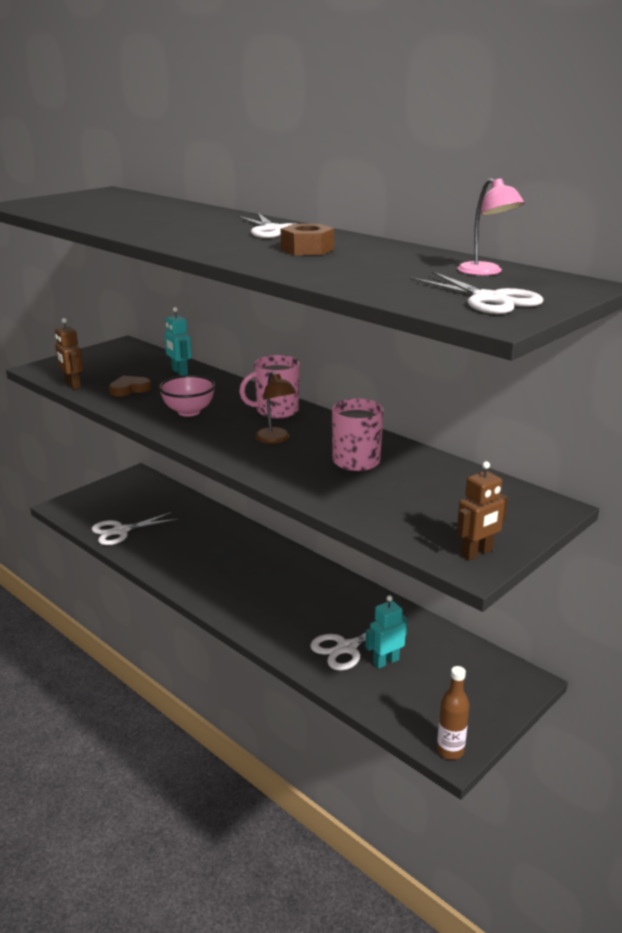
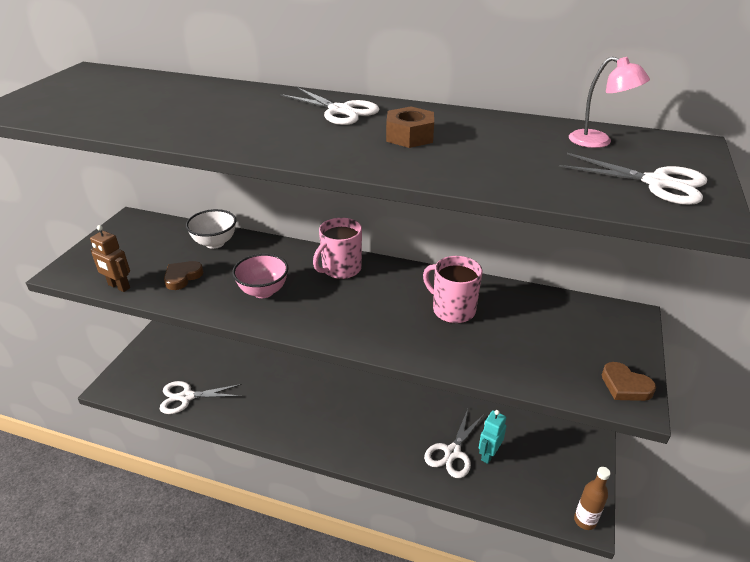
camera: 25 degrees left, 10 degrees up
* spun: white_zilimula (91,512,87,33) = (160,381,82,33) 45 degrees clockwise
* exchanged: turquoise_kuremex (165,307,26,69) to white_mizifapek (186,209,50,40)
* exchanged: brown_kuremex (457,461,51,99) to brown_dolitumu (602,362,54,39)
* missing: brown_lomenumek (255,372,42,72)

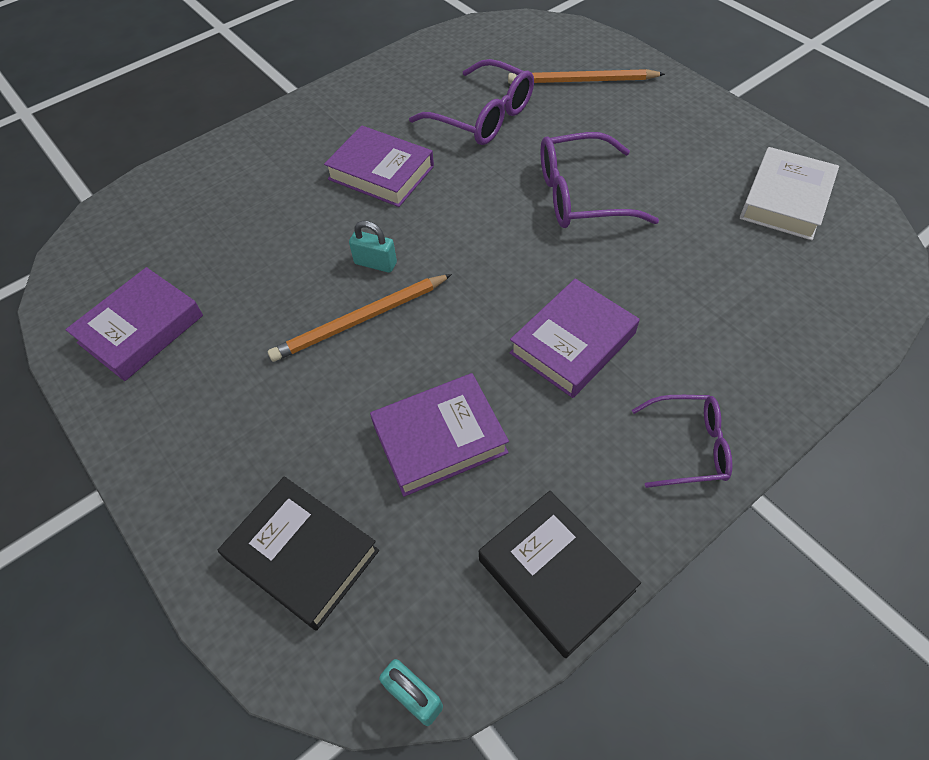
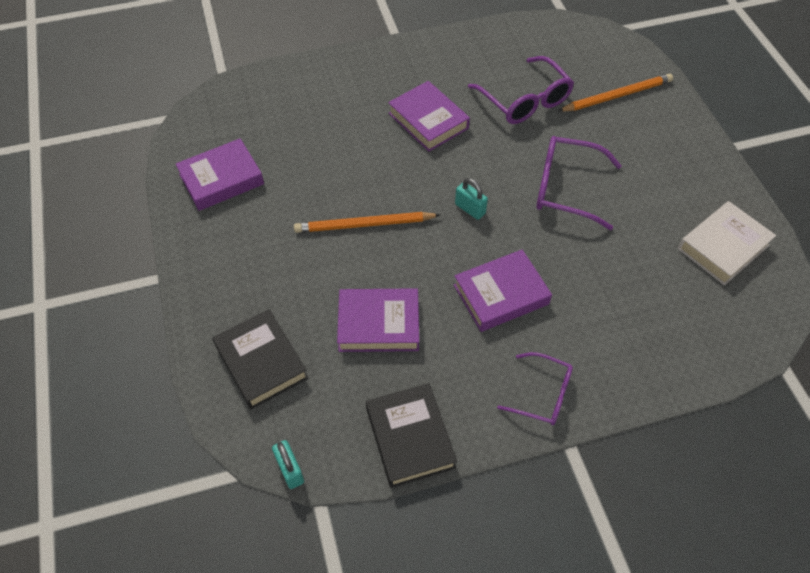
camera: 20 degrees right, 0 degrees up
* relocated: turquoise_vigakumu (349,221,48,52) to (455,178,33,42)
* spun: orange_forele (508,69,157,15) = (558,74,115,38) 135 degrees clockwise

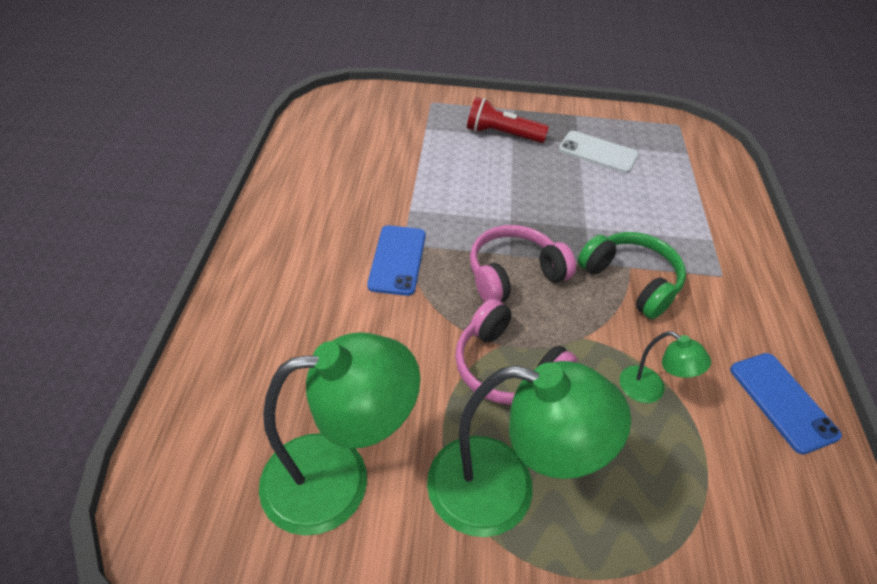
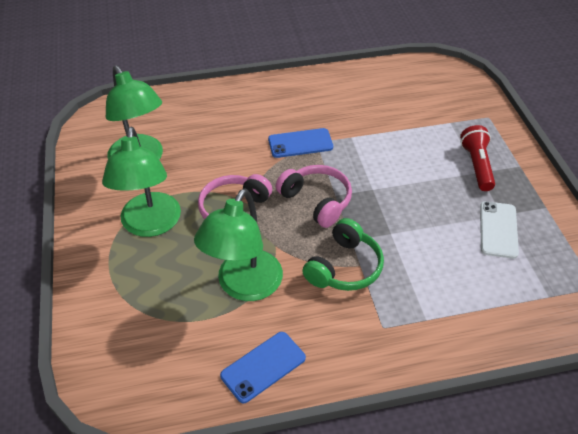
camera: 75 degrees right, 0 degrees up
* size: green_lomenumek (619,331,92,72) = (194,189,89,112) x2.07

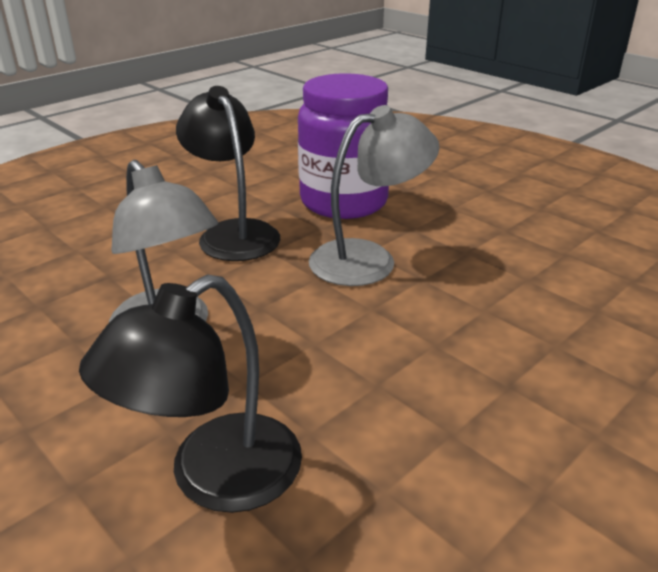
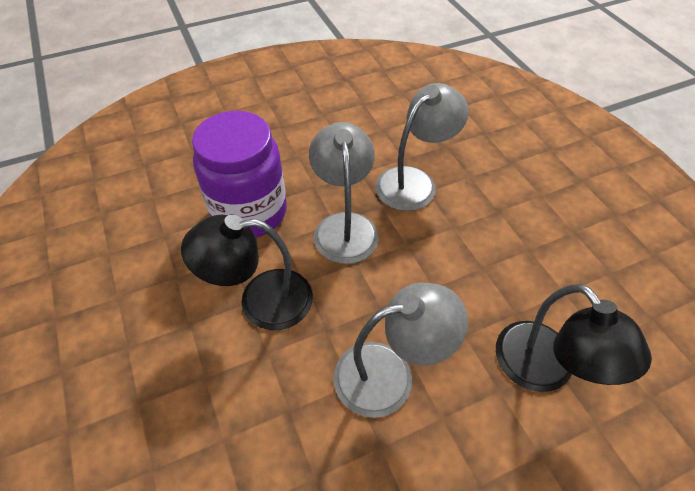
camera: 70 degrees left, 20 degrees up
* appeared: grey_lomenumek (375,83,94,128)

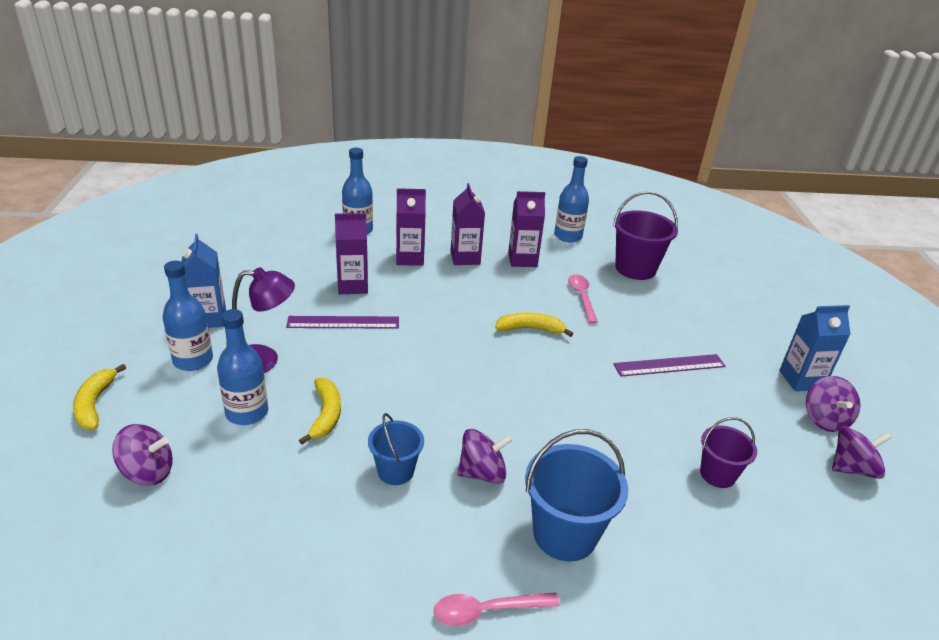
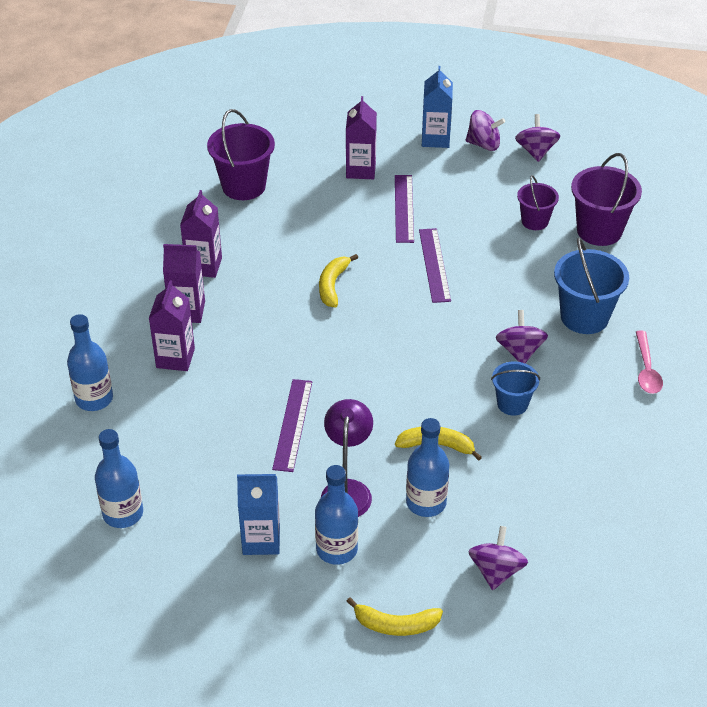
camera: 75 degrees left, 10 degrees up
* relocated: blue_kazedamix (554,156,35,86) to (95,429,48,99)
* relocated: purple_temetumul (335,213,33,81) to (346,96,31,83)
* appeared: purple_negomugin (419,228,32,75)
* appeared: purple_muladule (571,153,71,93)
* missing: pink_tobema (568,274,30,50)

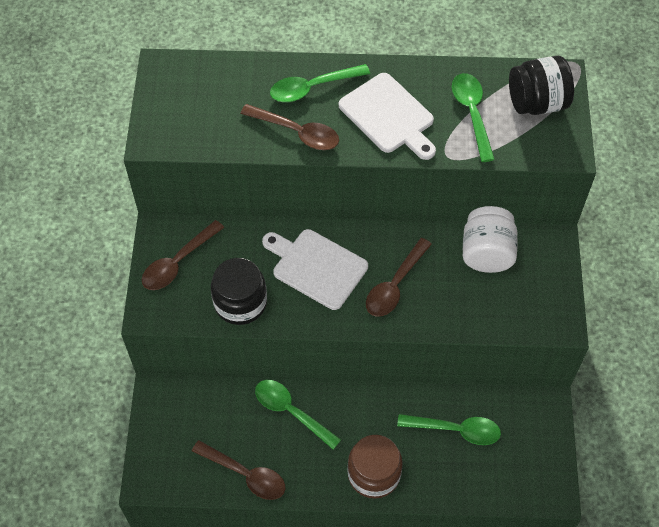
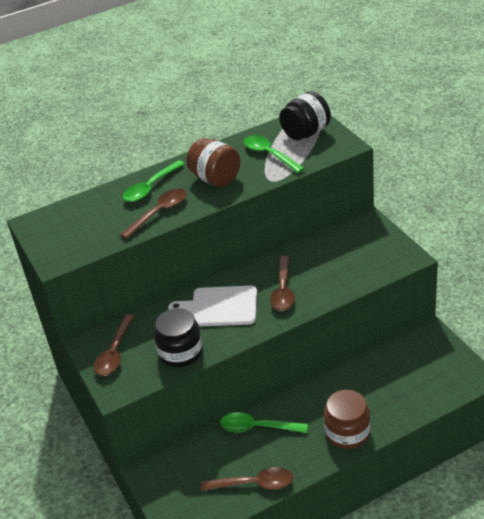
camera: 25 degrees left, 20 degrees down
* spun: brown_tobema (240,104,99,46) = (120,189,67,50) 45 degrees counterclockwise
* exchanged: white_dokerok (339,73,97,87) to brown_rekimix (186,138,54,49)
* missing: green_tobema (397,414,104,31)
* missing: white_rekimix (463,206,55,67)

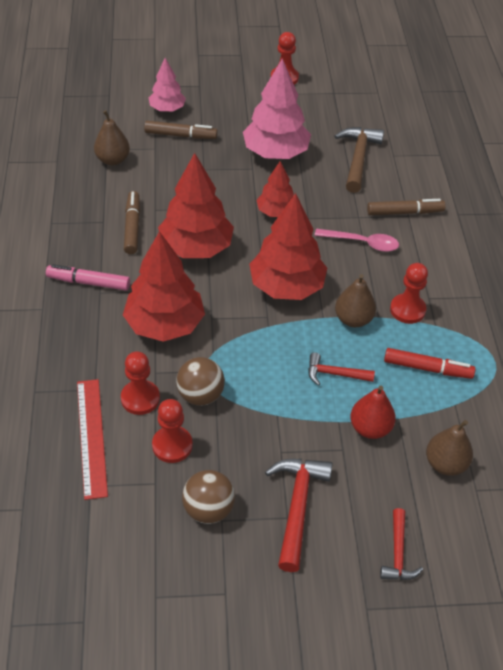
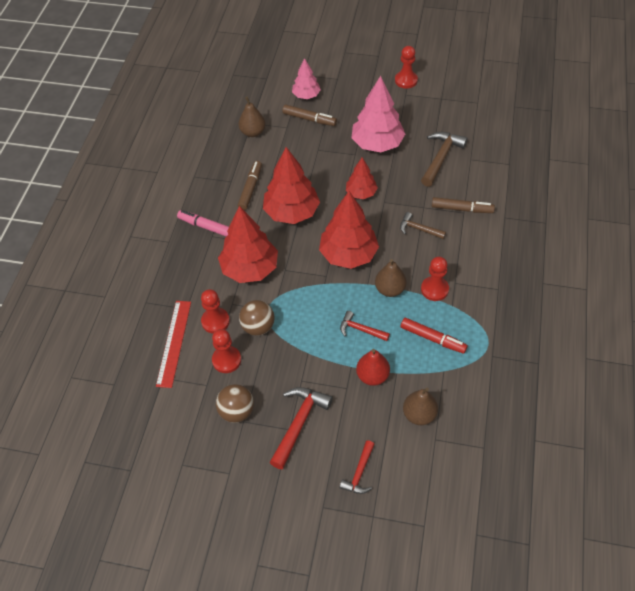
camera: 20 degrees right, 5 degrees up
* exchanged: pink_tobema (315,229,84,23) to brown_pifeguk (400,212,46,27)

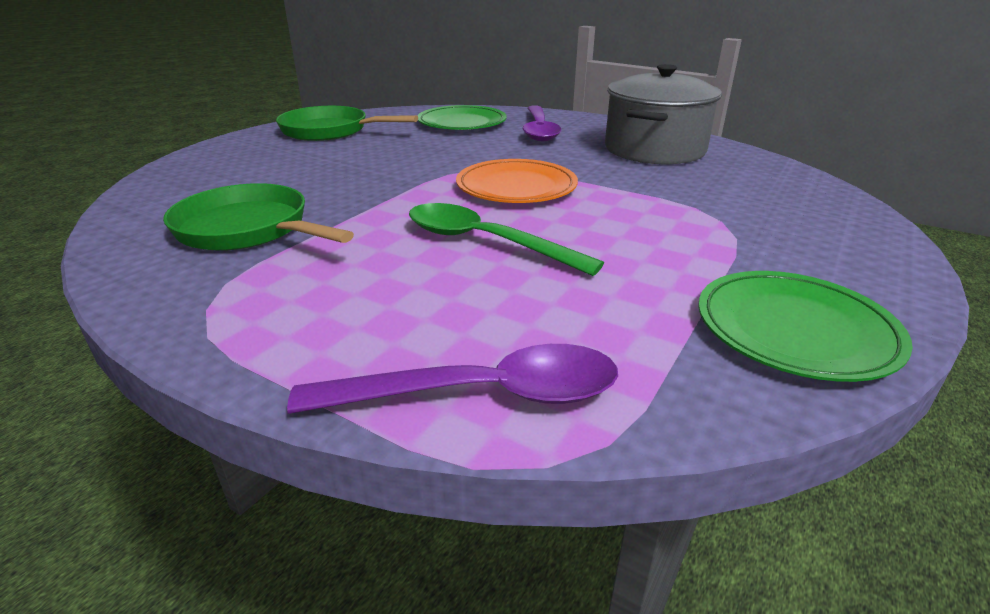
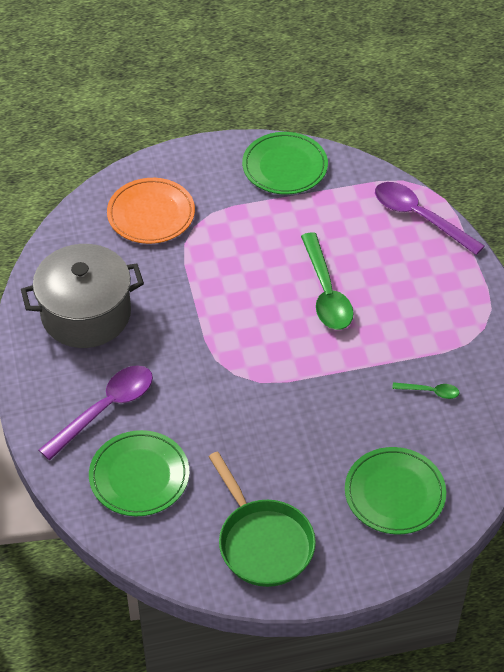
camera: 135 degrees left, 20 degrees up
* relocated: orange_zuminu (456,159,122,44) to (107,178,88,66)
* appeared: green_zuminu (345,447,101,87)
* exchanged: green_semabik (163,183,191,68) to green_tobema (392,382,68,17)

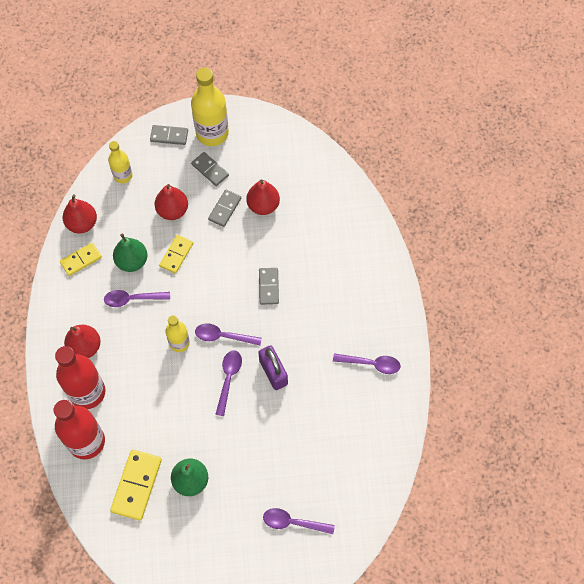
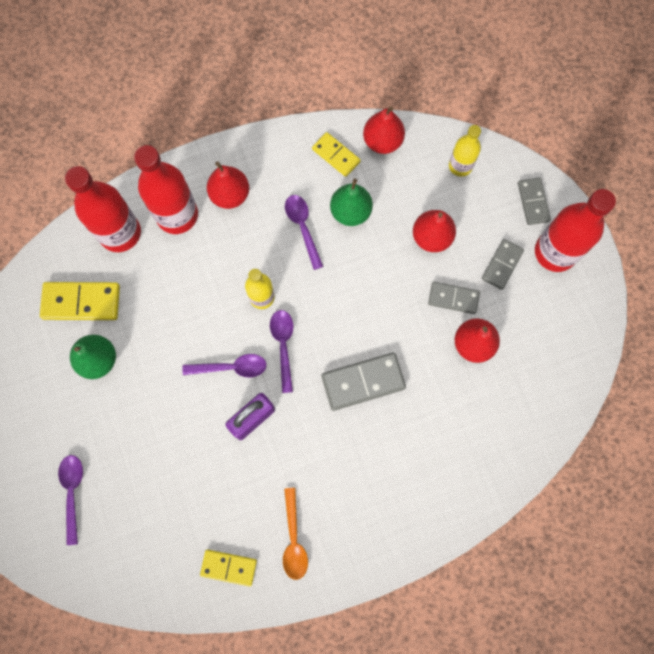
camera: 75 degrees right, 10 degrees up
* relocated: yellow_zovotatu (159,235,34,39) to (200,550,57,37)
* colour: purple_tobema (333,354,68,20) to orange_tobema (283,488,25,92)
* size: grey_zovotatu (259,268,20,37) = (322,353,84,58) x1.56
* colour: yellow_kazedamix (191,67,38,79) to red_kazedamix (535,189,81,83)

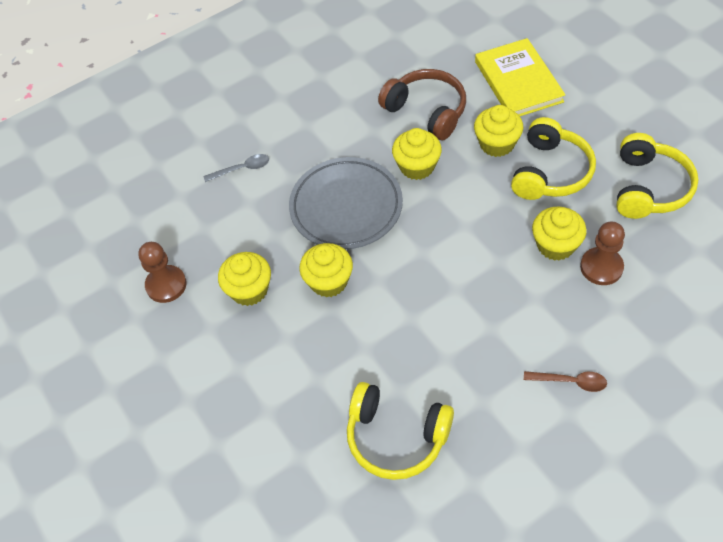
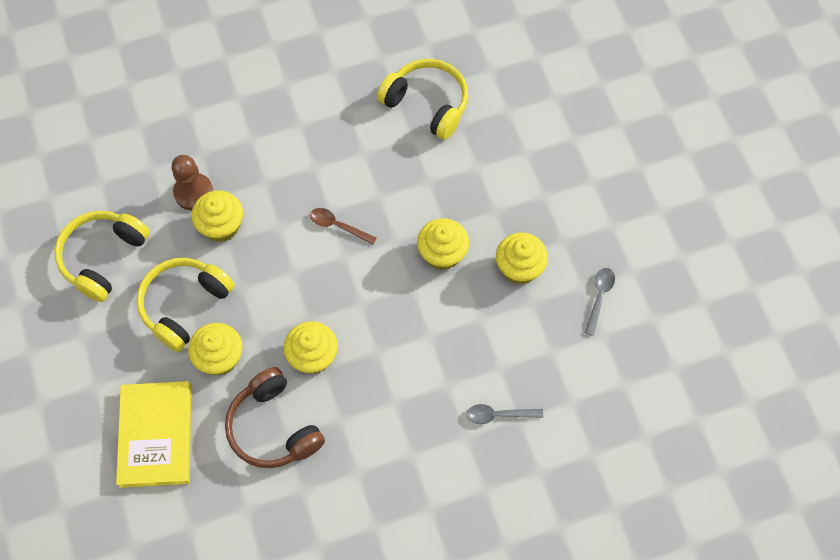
camera: 170 degrees left, 10 degrees up
* relocated: brown_tobema (524,371,83,21) to (310,208,67,37)
* exchanged: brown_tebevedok (138,242,48,61) to grey_tobema (585,268,30,68)
* missing: grey_zuminu (289,157,114,92)

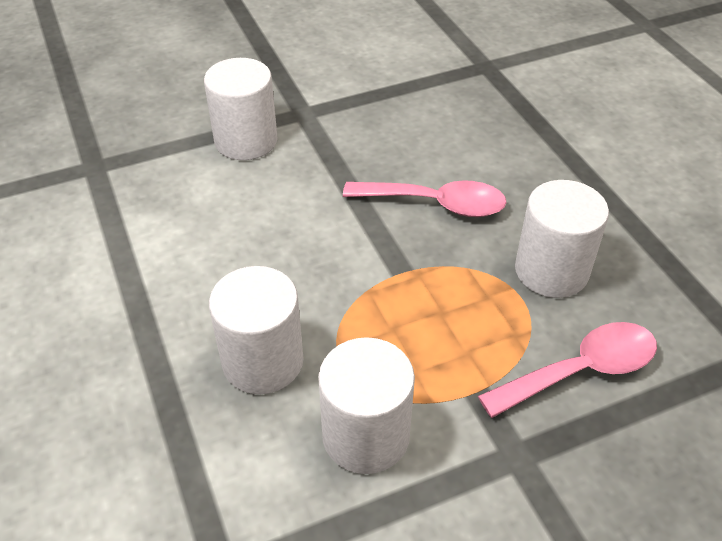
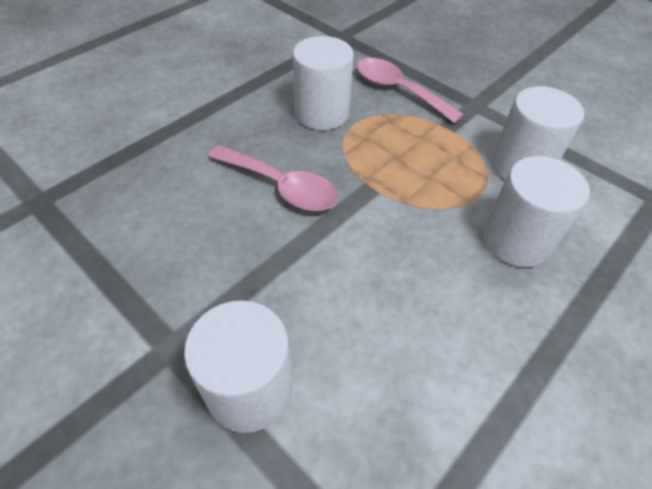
camera: 115 degrees left, 5 degrees up
* spun: pink_tobema (343,180,164,37) = (208,145,130,66) 135 degrees clockwise

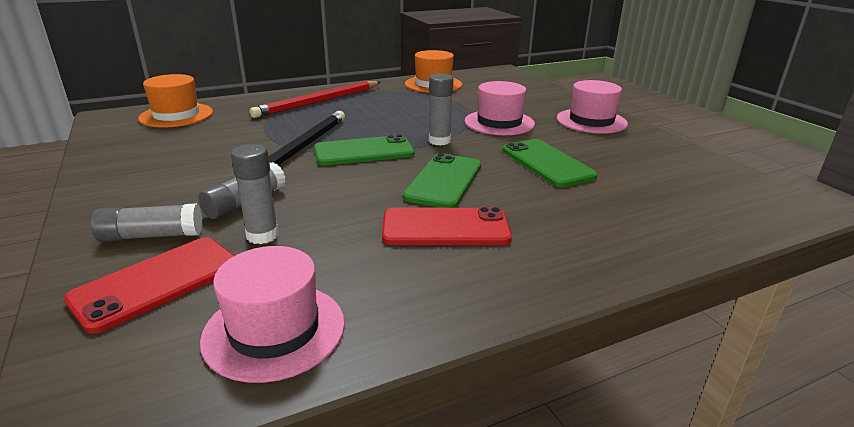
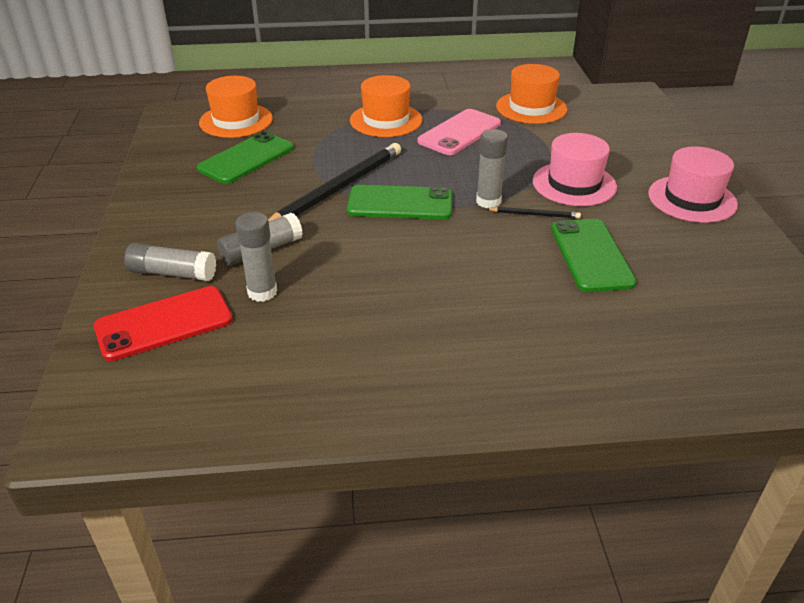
camera: 20 degrees right, 10 degrees up
* relocated: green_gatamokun (403,153,78,55) to (197,131,97,53)
* exchanged: red_forele (250,81,131,37) to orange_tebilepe (350,75,72,62)
* appeared: pink_gatamokun (417,109,84,46)
* appeared: black_forele (486,207,95,12)
* missing: pink_tebilepe (200,246,145,137)
* missing: red_gatamokun (382,207,130,38)

